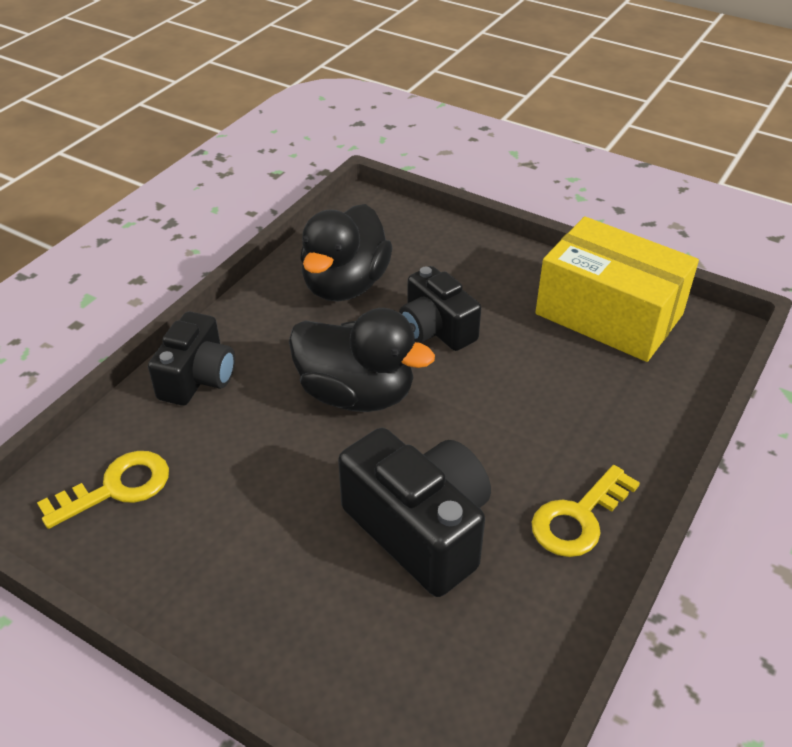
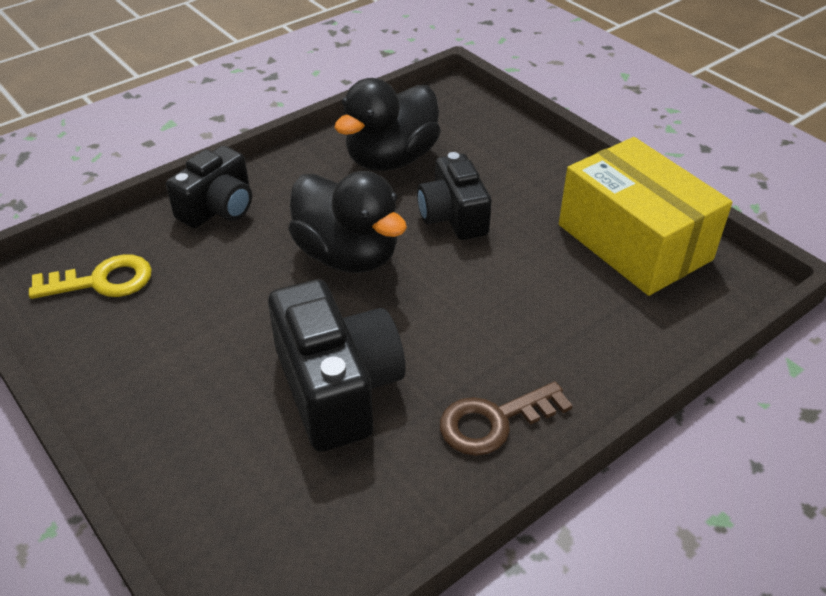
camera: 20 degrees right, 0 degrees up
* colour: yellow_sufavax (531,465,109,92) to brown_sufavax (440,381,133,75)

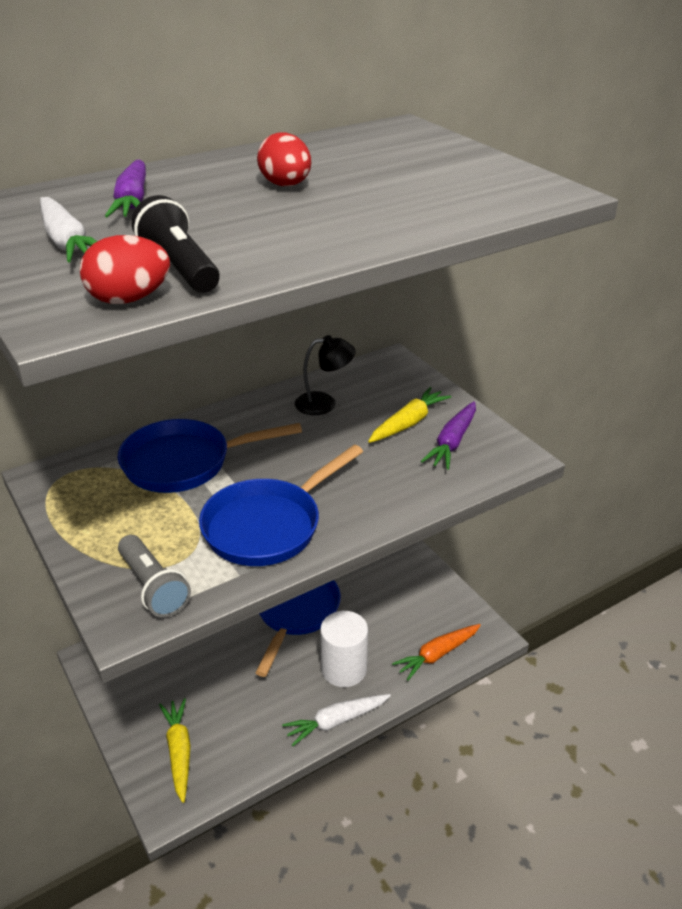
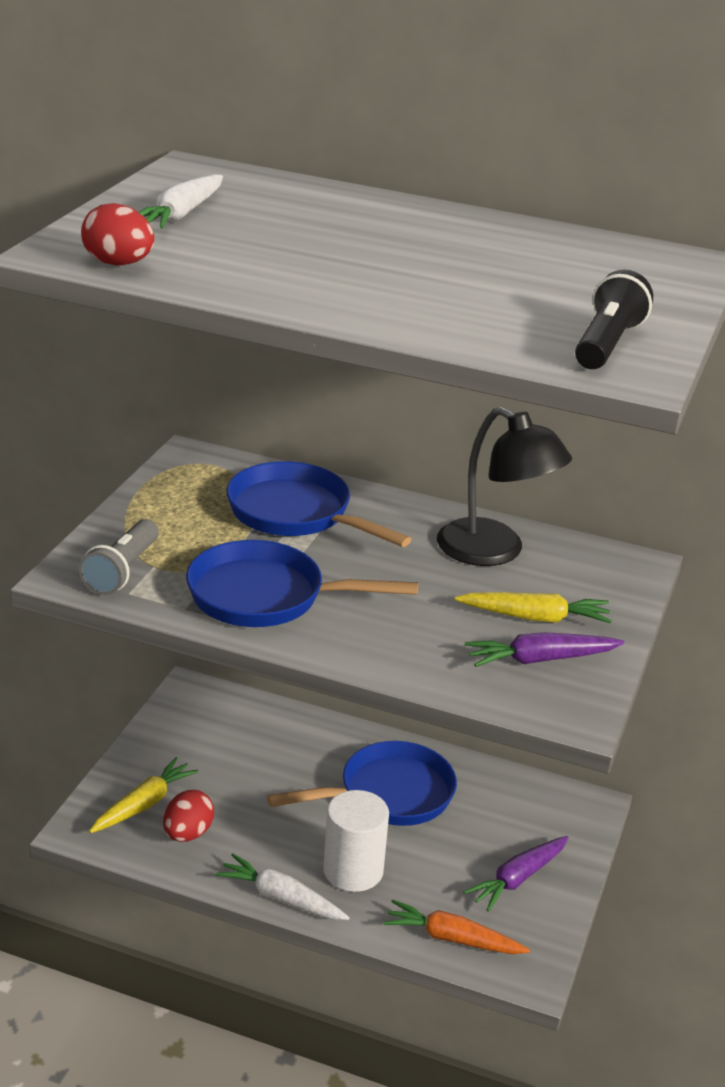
camera: 50 degrees right, 5 degrees down
* relocated: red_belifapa (257,132,54,54) to (163,790,51,52)
* size: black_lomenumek (295,335,61,80) = (437,407,135,159) x1.62
* relocated: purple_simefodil (105,160,41,57) to (464,836,105,76)
* relocated: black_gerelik (131,195,89,98) to (575,270,78,99)

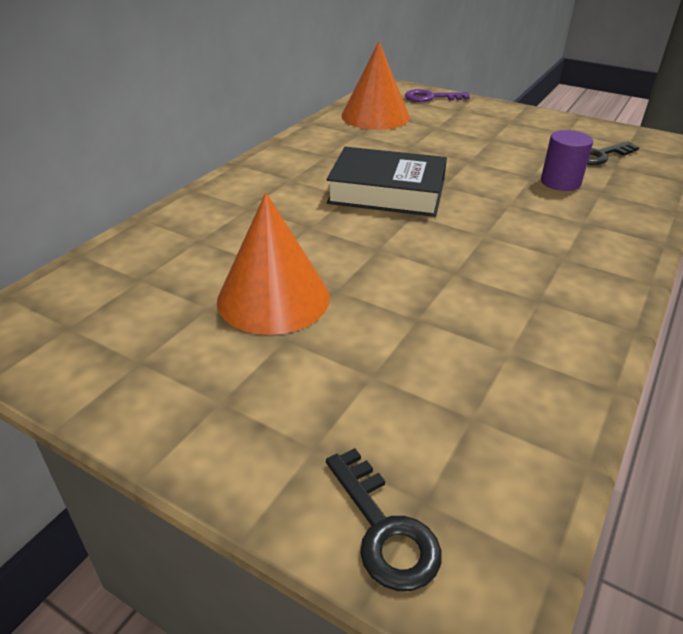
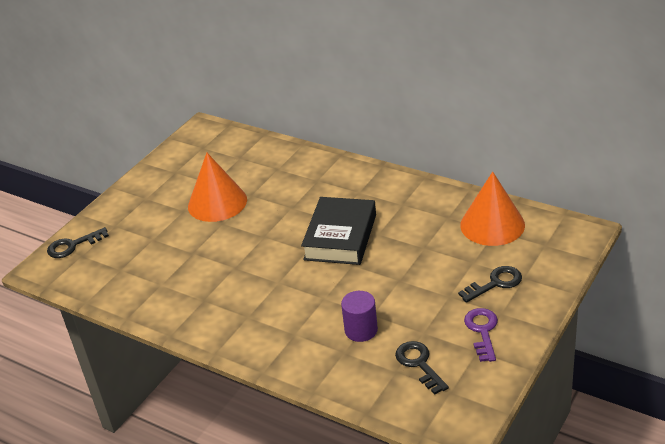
camera: 95 degrees right, 0 degrees up
* appeared: black_sufavax (458,266,64,37)
* relocated: purple_sufavax (405,89,65,13) to (464,308,34,54)

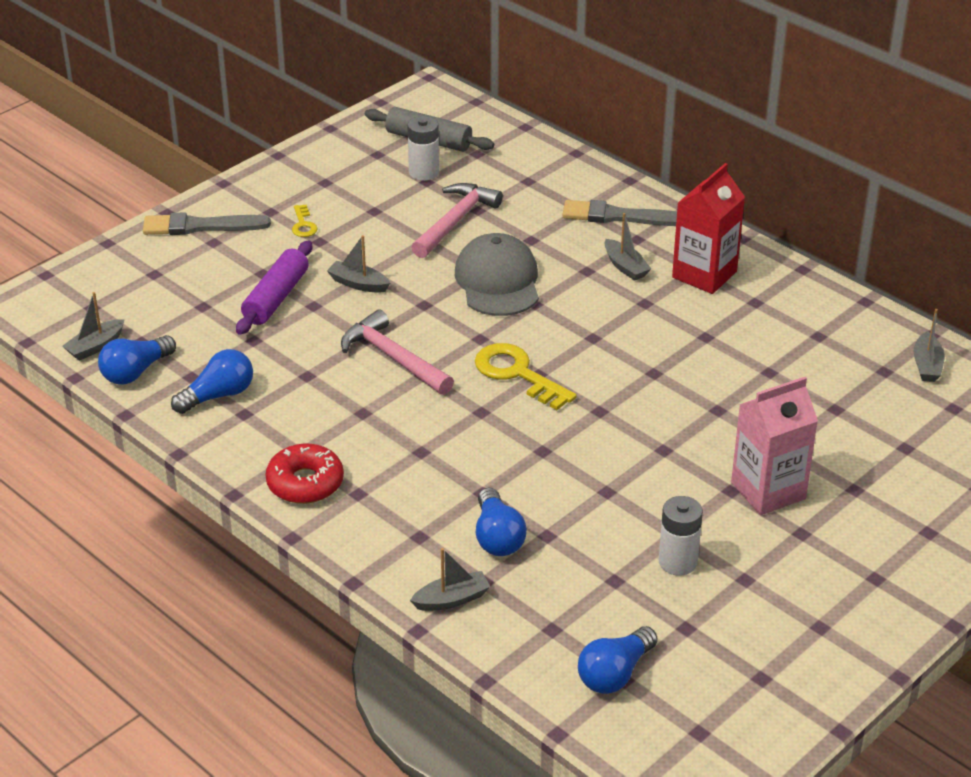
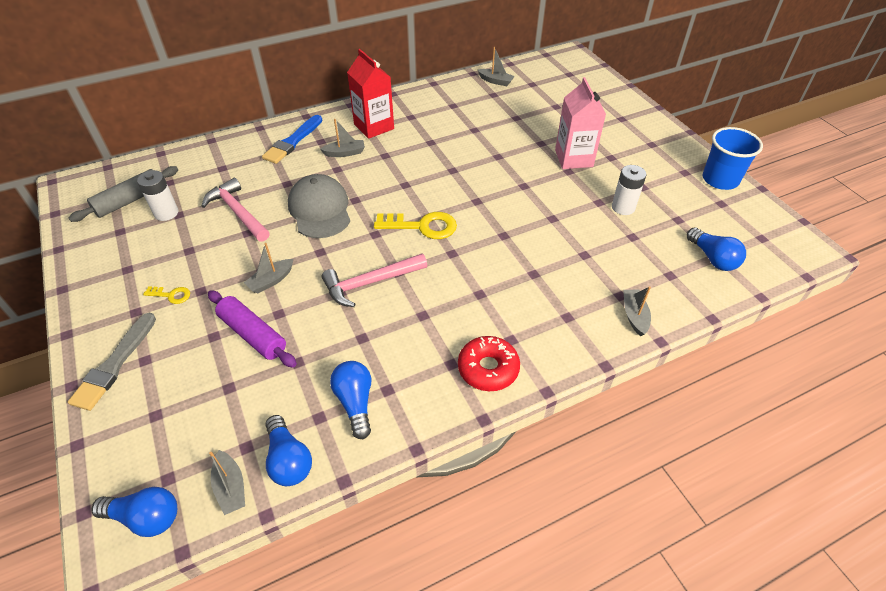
camera: 70 degrees left, 10 degrees up
* relocated: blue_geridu (476,488,51,68) to (91,487,86,50)
* colour: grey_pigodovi (562,200,115,26) to blue_pigodovi (262,115,60,49)
* spun: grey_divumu (455,233,84,83) = (288,174,62,64) 60 degrees clockwise
* spun: yellow_sufavax (475,343,102,67) = (374,212,83,27) 150 degrees counterclockwise
* appeared: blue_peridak (703,127,60,63)

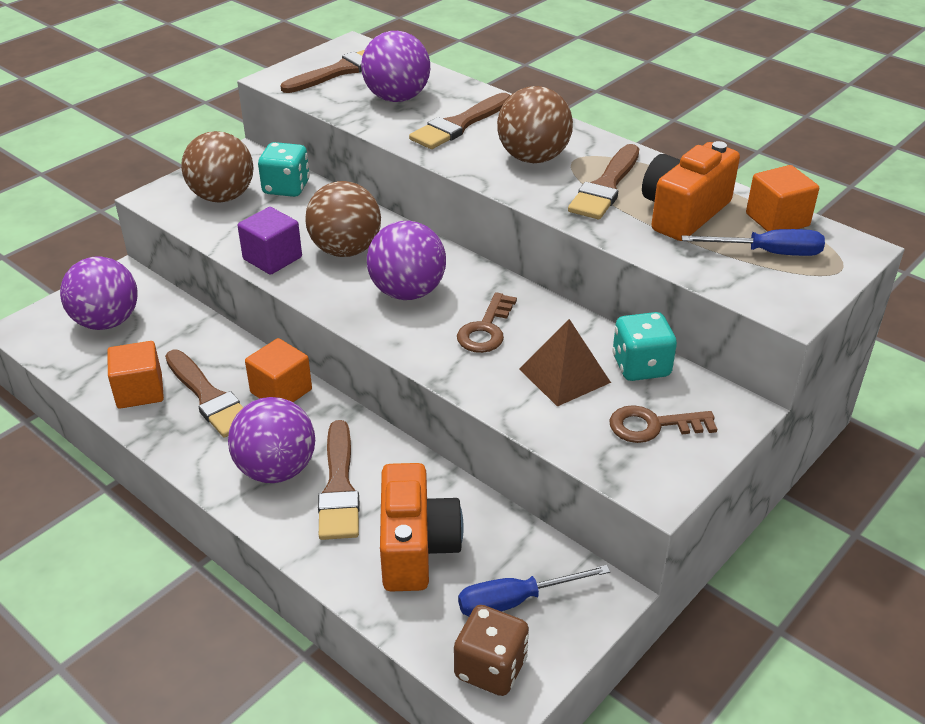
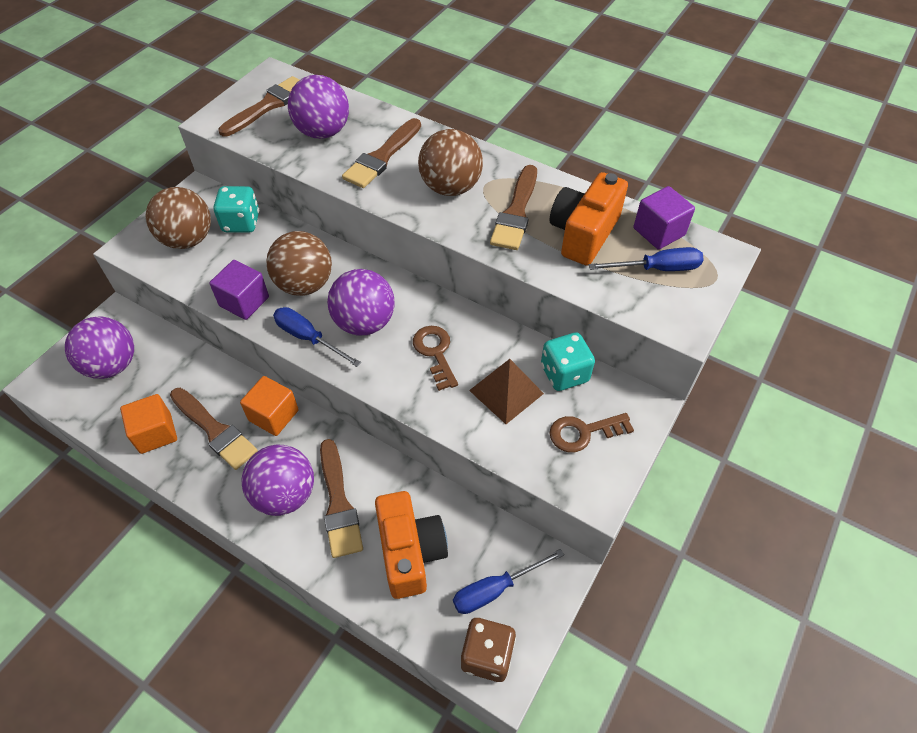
camera: 10 degrees left, 15 degrees up
* appeared: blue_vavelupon (273,307,88,60)
* spun: brown_sufavax (457,292,60,61) = (413,326,45,65) 150 degrees clockwise
* colour: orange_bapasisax (746,165,73,67) to purple_bapasisax (633,186,62,63)

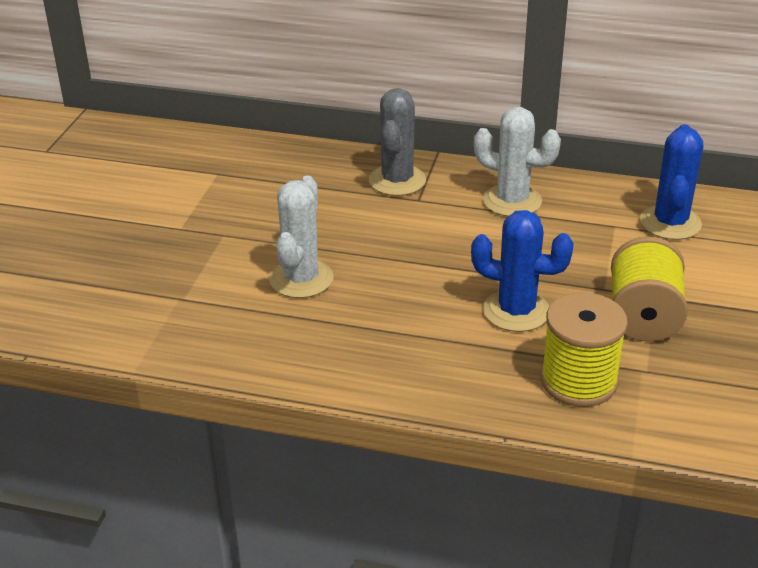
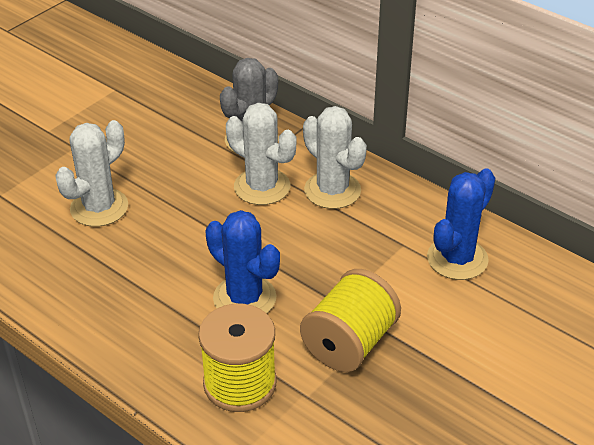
camera: 25 degrees right, 5 degrees up
* appeared: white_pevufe (226,103,70,102)

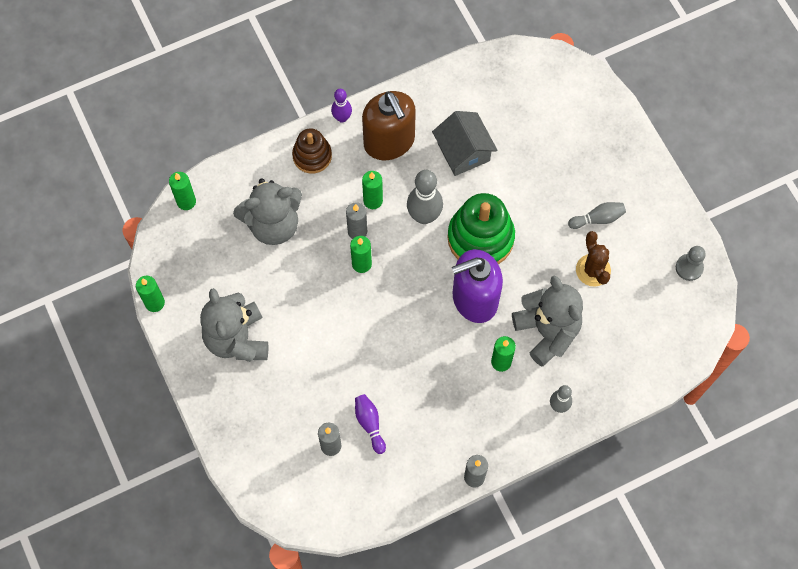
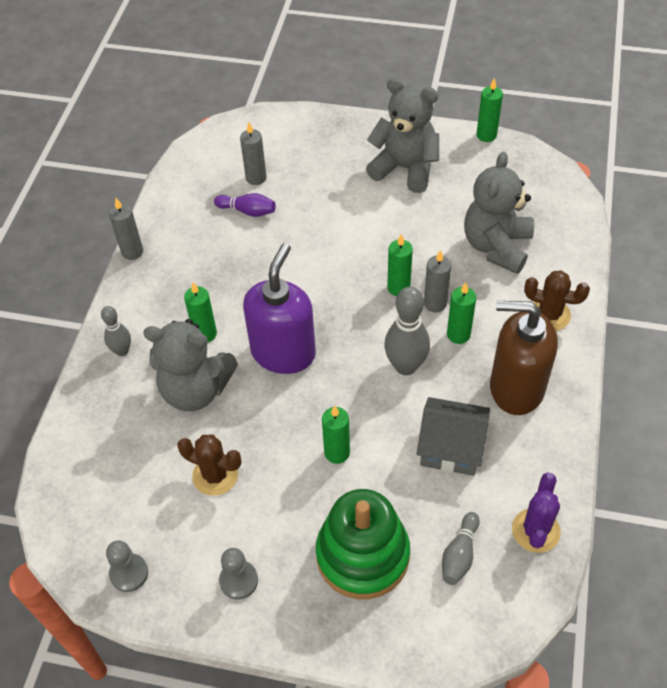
camera: 130 degrees right, 15 degrees down
* appeared: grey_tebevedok (219,548,39,51)
* relocated: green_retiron (447,193,68,71) to (316,489,94,110)
* relocated: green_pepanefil (169,172,27,38) to (322,406,28,58)
* relocated: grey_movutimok (568,202,58,27) to (442,512,38,73)
* appeared: purple_pevufe (512,472,48,81)
* exchanged: brown_retiron (292,128,40,46) to brown_pevufe (524,270,66,61)
* missing: purple_movutimok (331,89,21,34)

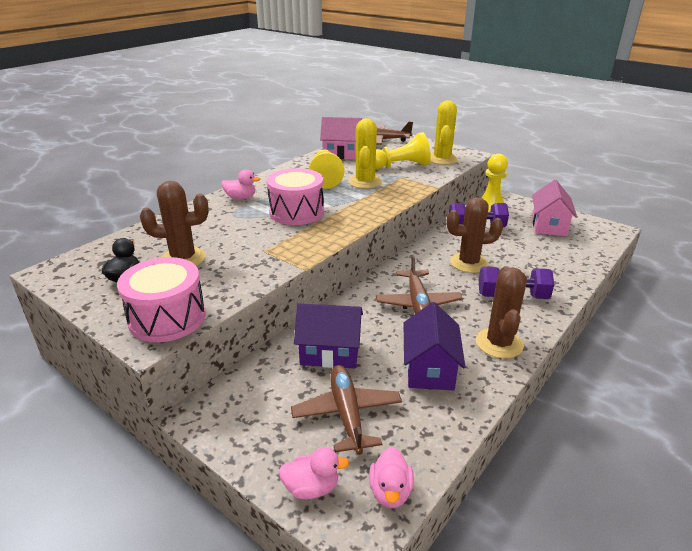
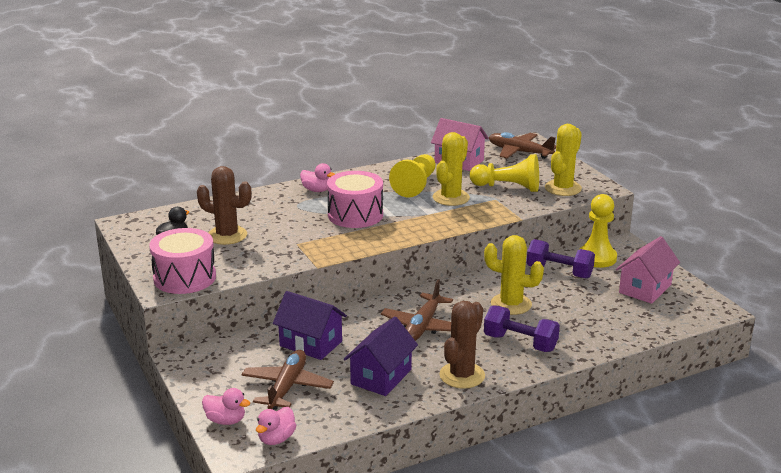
camera: 25 degrees right, 5 degrees down
* colour: brown_pevufe (447,197,56,76) to yellow_pevufe (484,235,60,80)

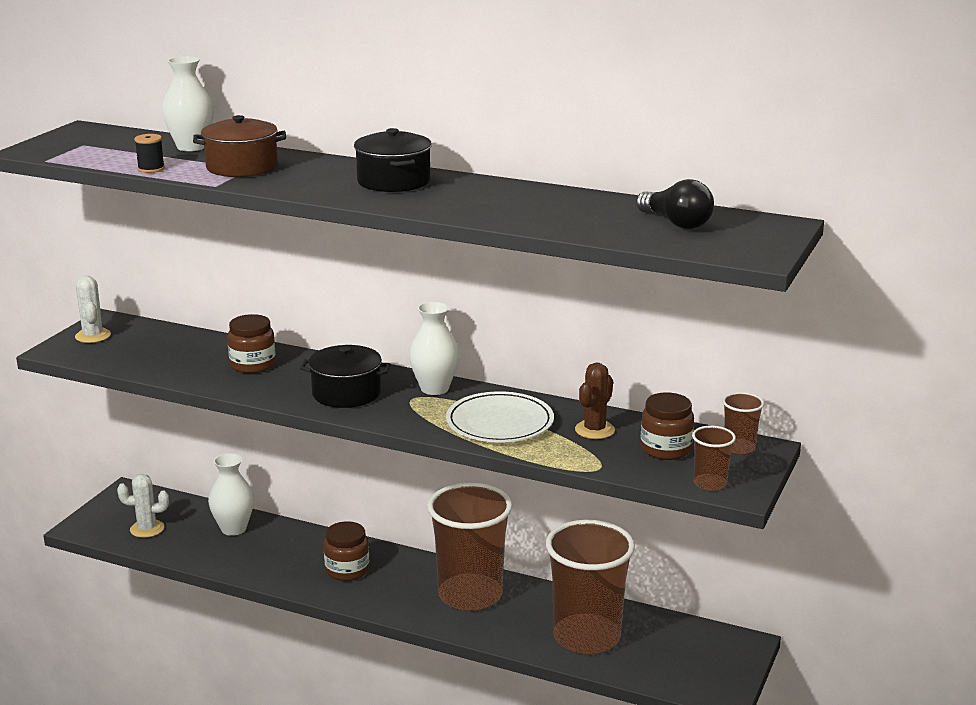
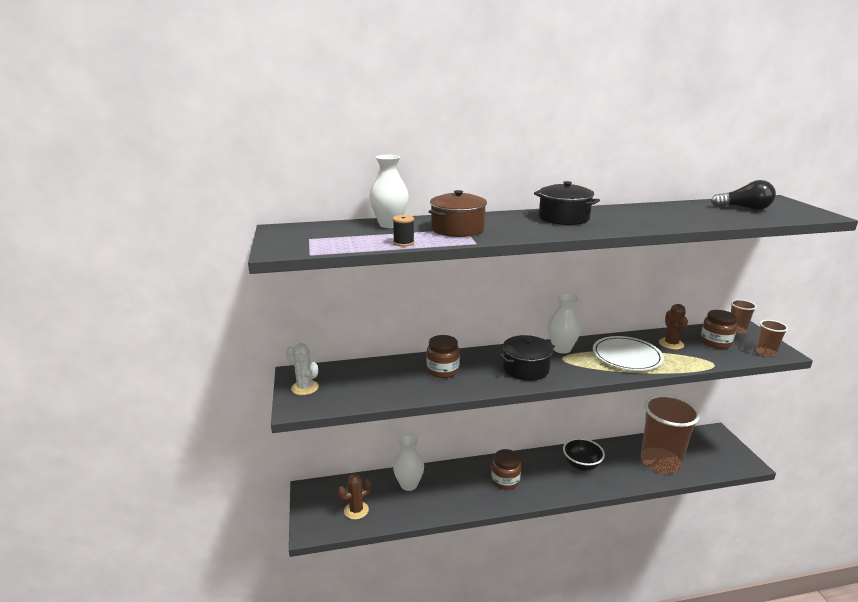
camera: 35 degrees left, 0 degrees up
* colour: white_pevufe (117,474,52,64) to brown_pevufe (338,473,33,47)
* exchanged: brown_peridak (427,483,85,128) to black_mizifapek (563,438,42,33)

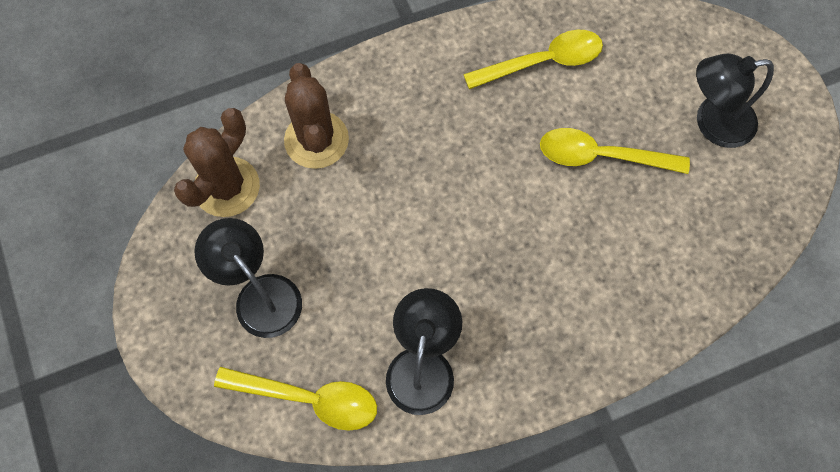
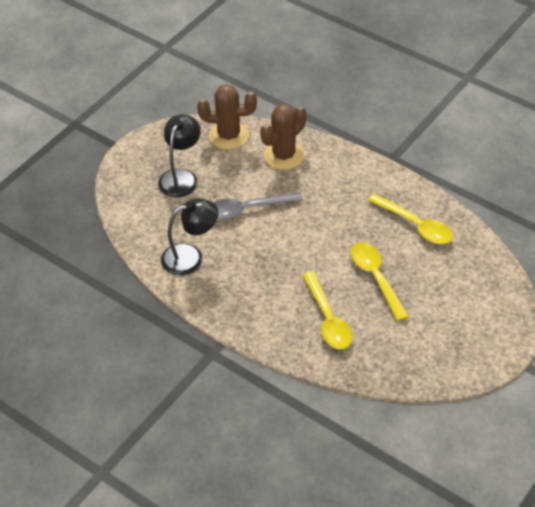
camera: 60 degrees right, 20 degrees down
* appeared: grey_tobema (214,192,88,28)
* relocated: yellow_tobema (214,367,163,64) to (302,272,51,77)
* missing: black_lomenumek (696,54,78,94)

